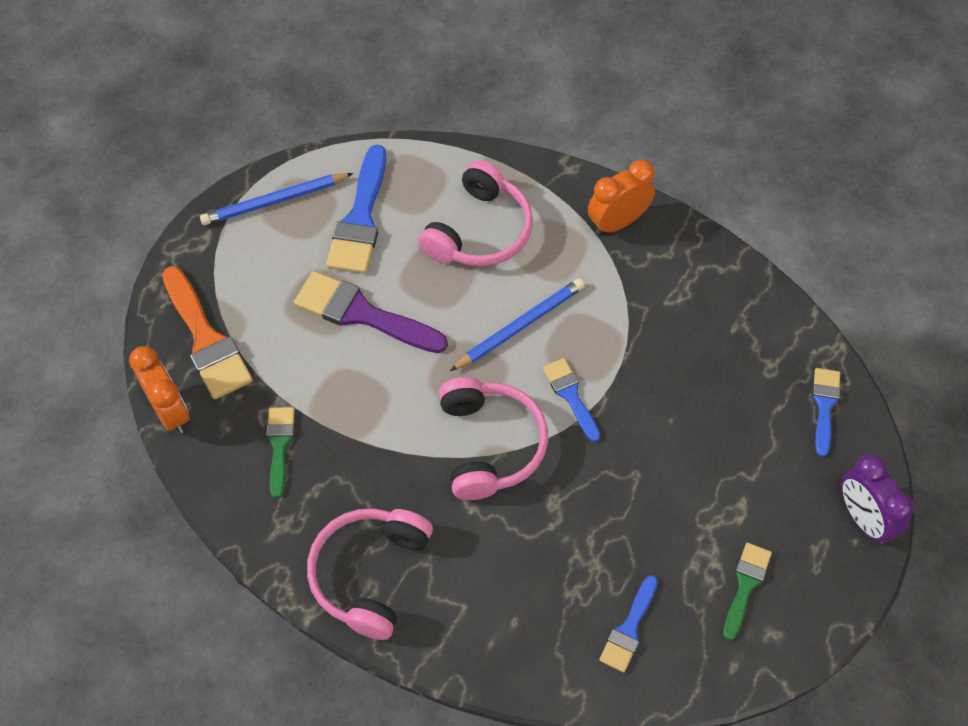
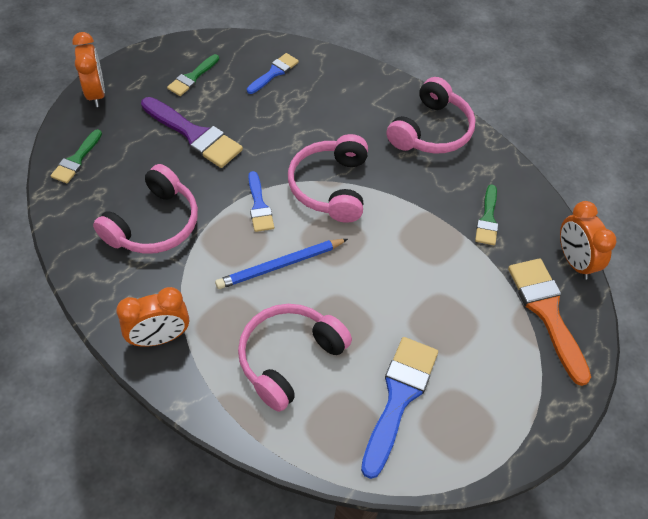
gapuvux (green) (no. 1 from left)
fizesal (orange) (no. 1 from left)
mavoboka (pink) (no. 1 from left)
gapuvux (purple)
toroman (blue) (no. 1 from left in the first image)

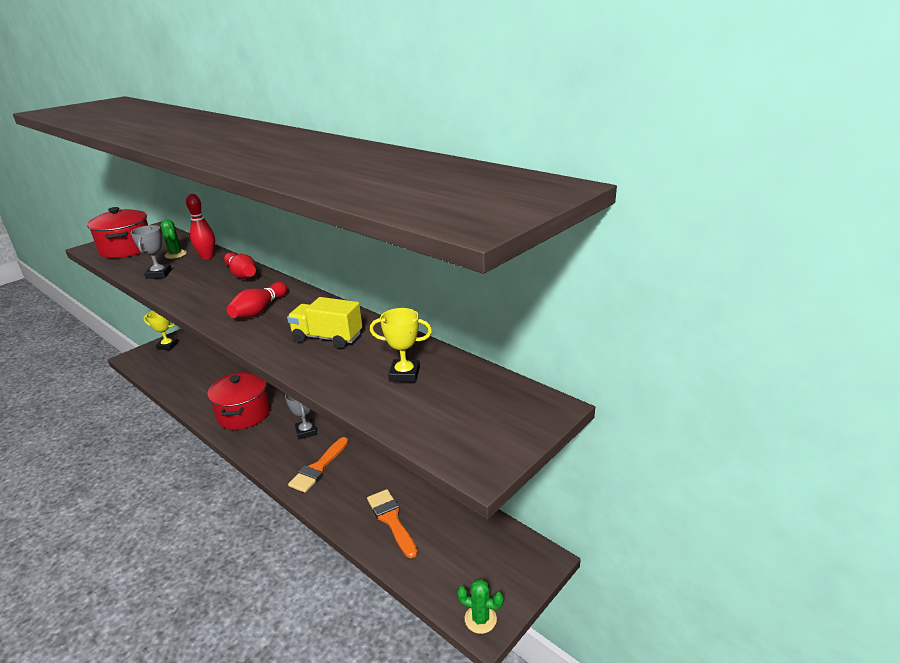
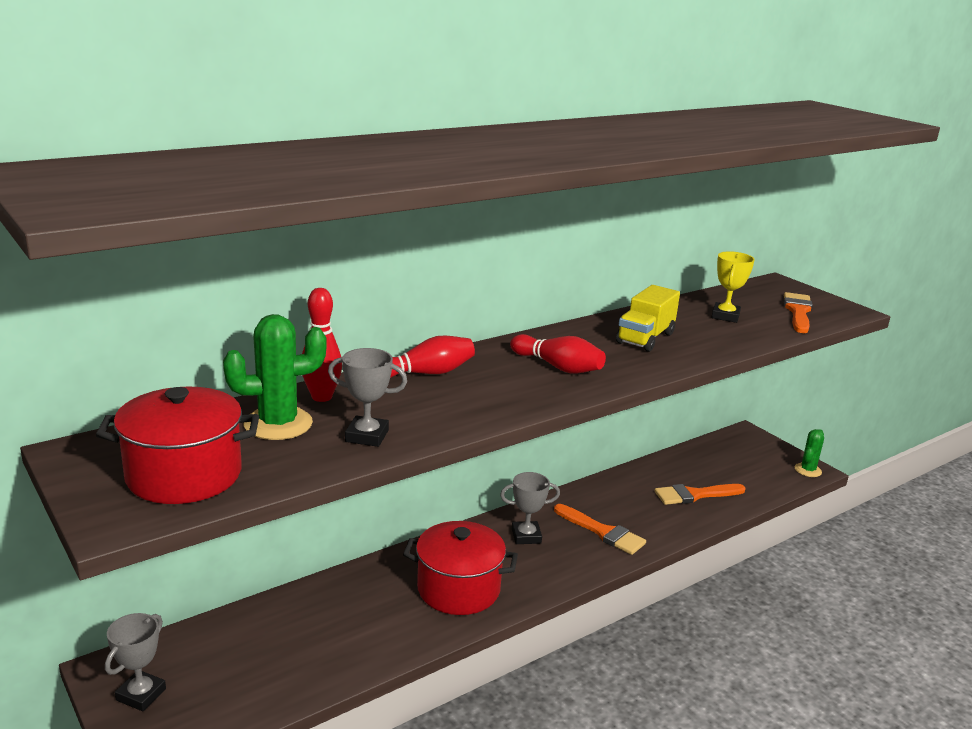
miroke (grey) (no. 1 from left)
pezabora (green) (no. 1 from left)
gapuvux (orange) (no. 3 from left)

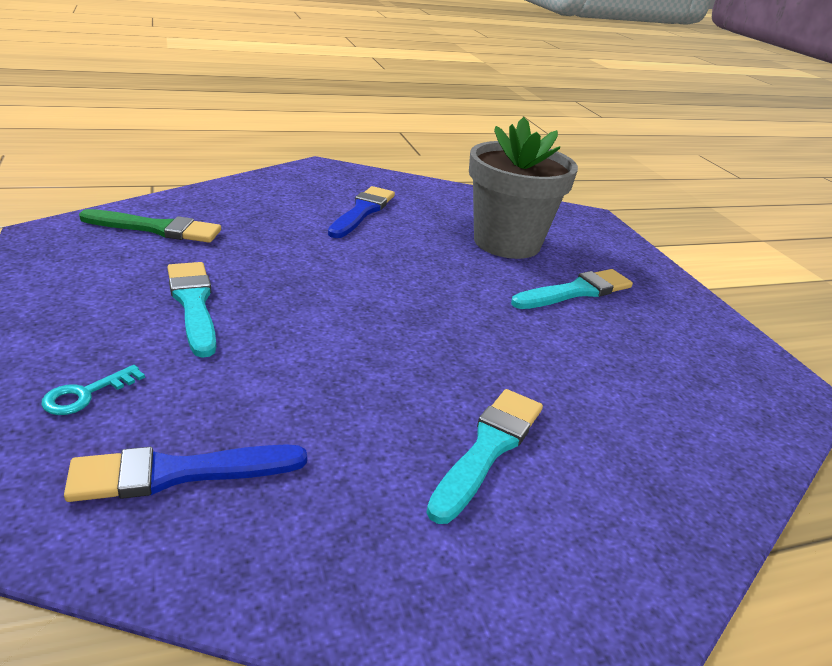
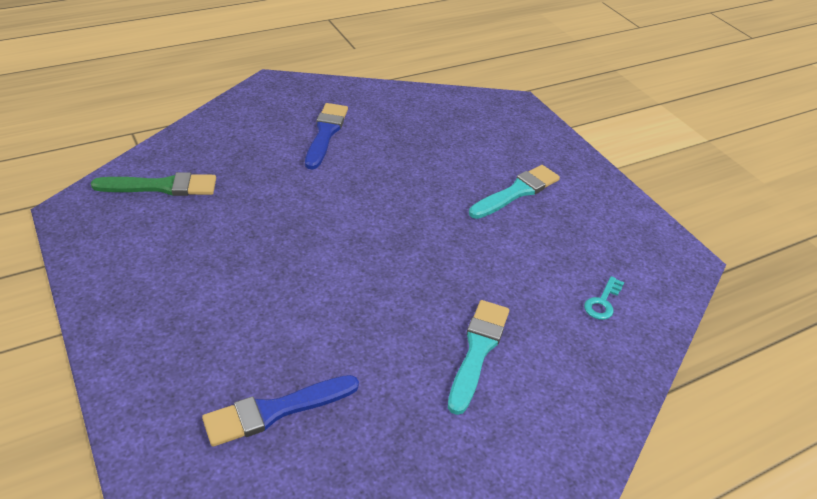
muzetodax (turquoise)
gapuvux (turquoise) (no. 1 from left in the first image)
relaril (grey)

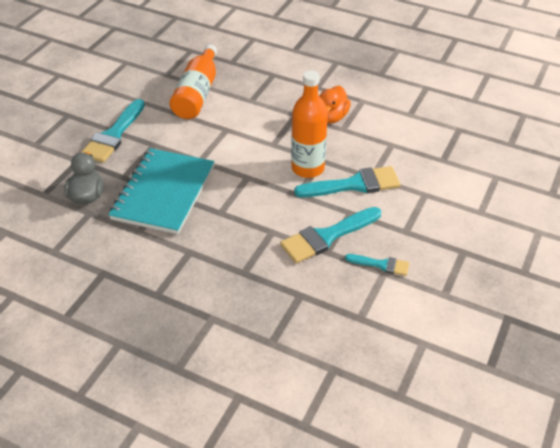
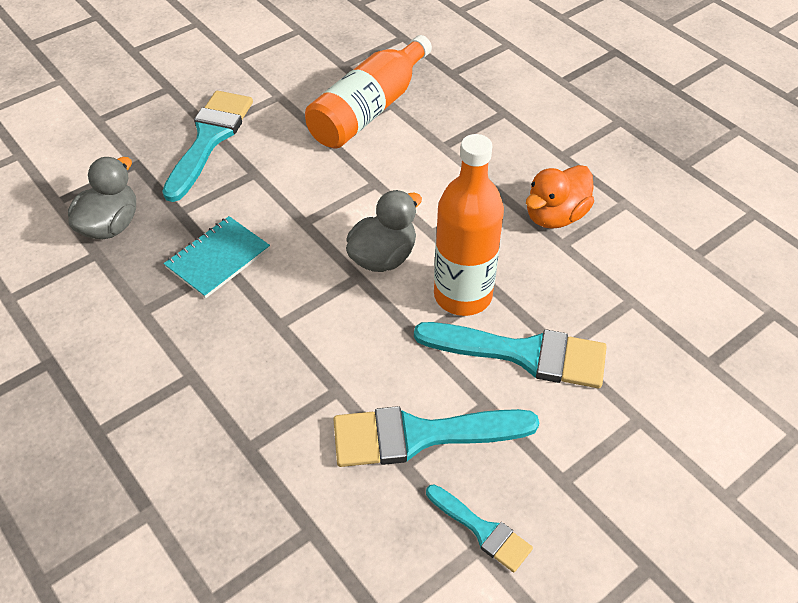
gapuvux (turquoise) (no. 1 from left)
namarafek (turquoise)
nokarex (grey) (no. 2 from left)

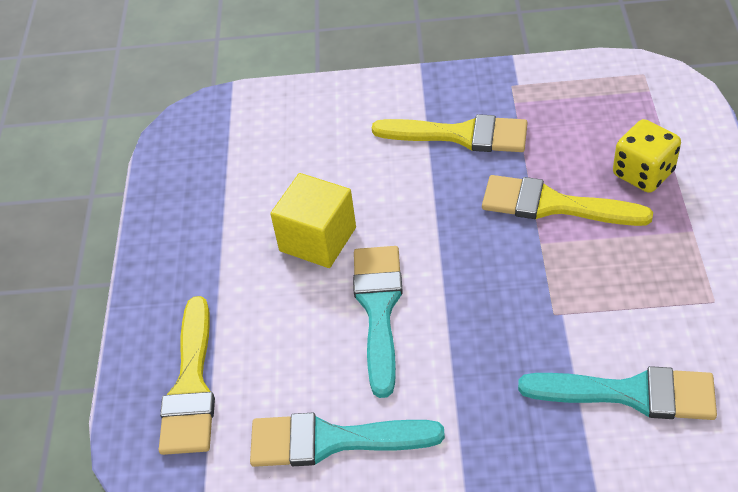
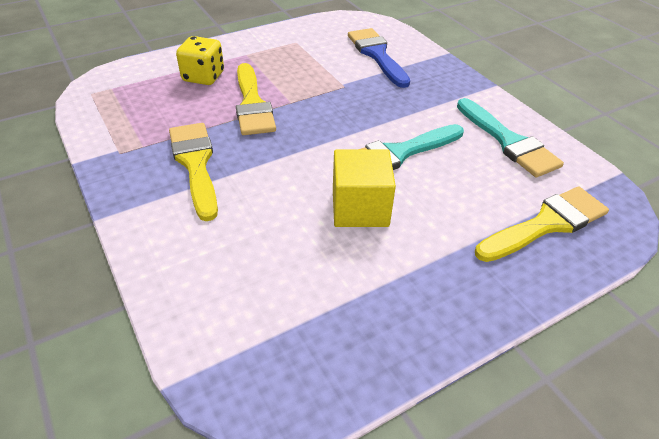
gapuvux (blue)

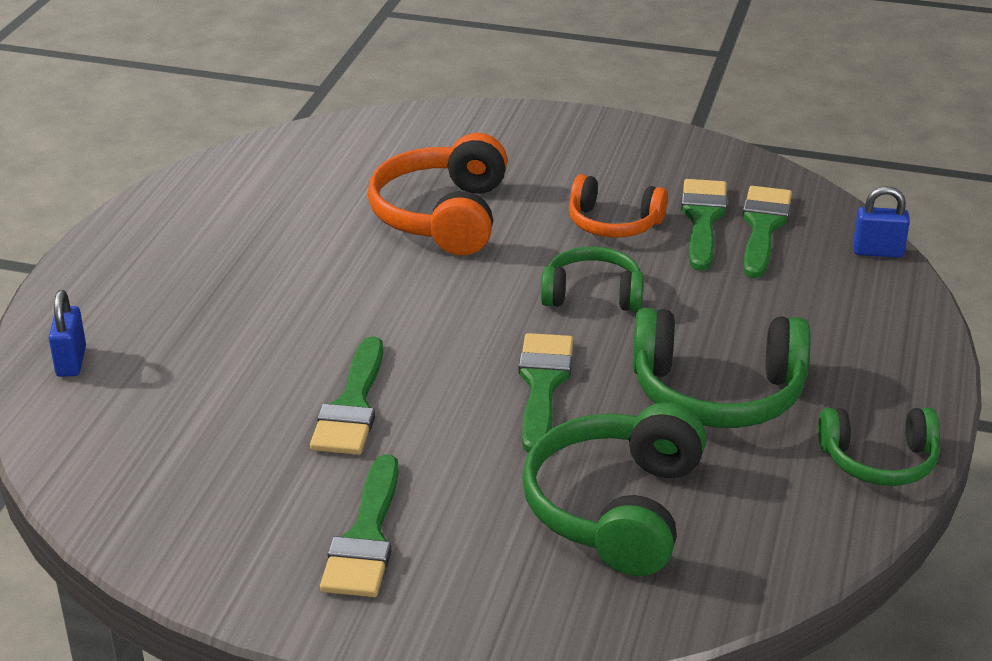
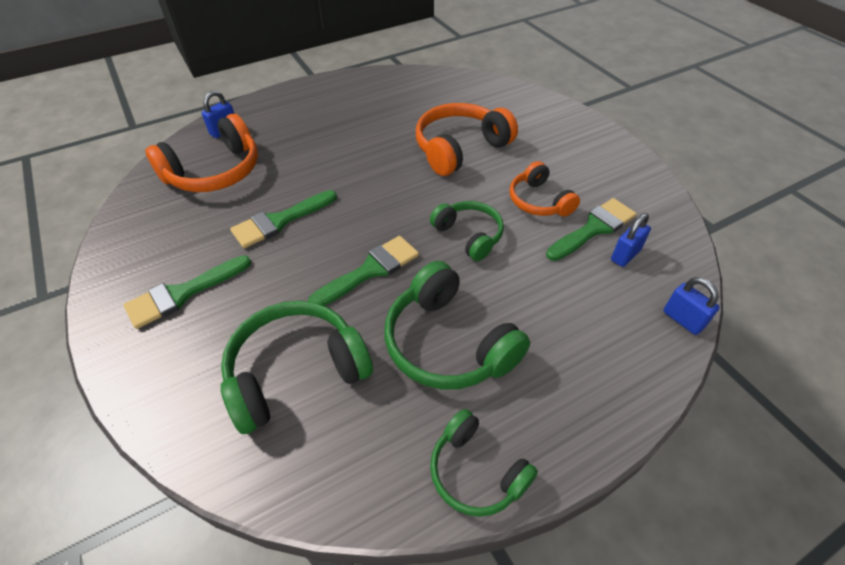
mavoboka (orange) (no. 1 from left)
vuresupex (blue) (no. 2 from left)

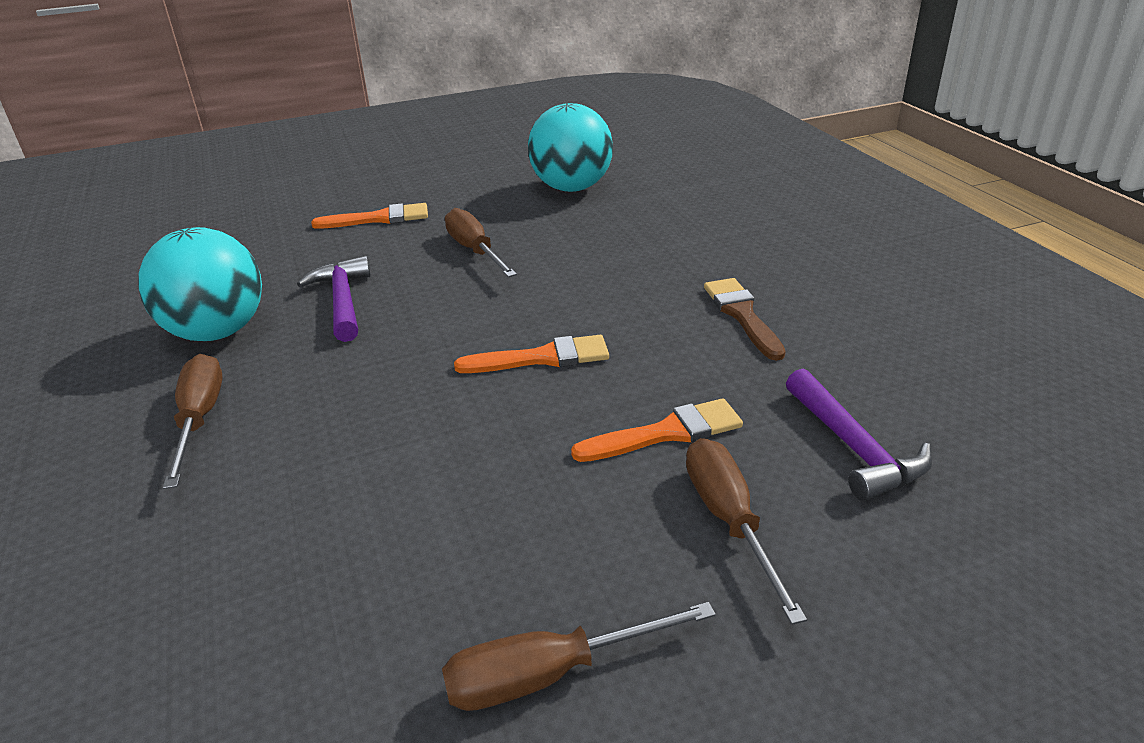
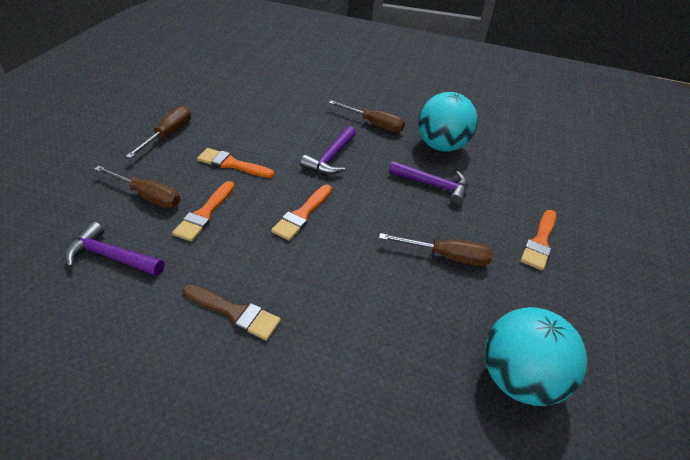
gapuvux (orange) (no. 2 from left)
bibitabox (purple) (no. 2 from left)

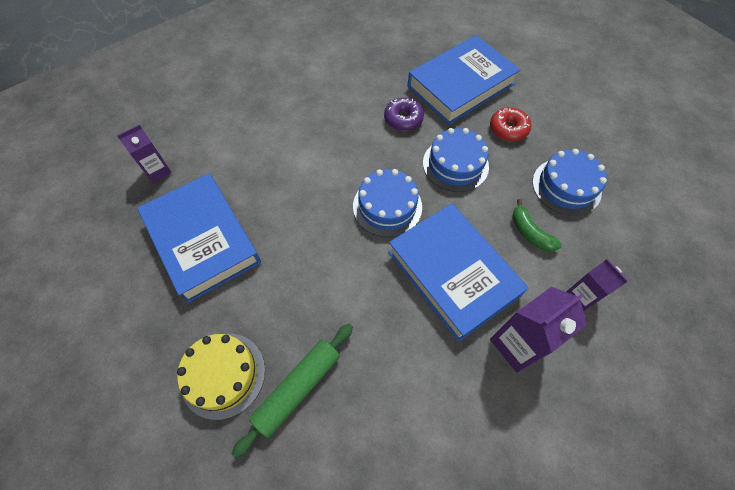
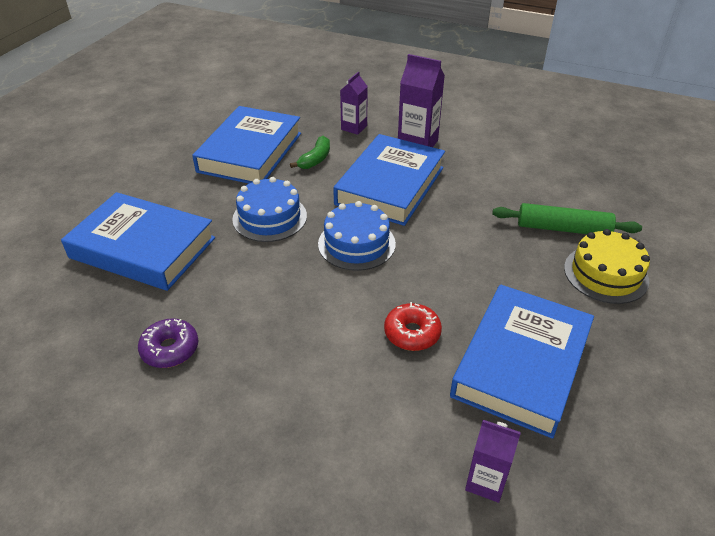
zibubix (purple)
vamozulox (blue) (no. 2 from left)
zibubix (red)

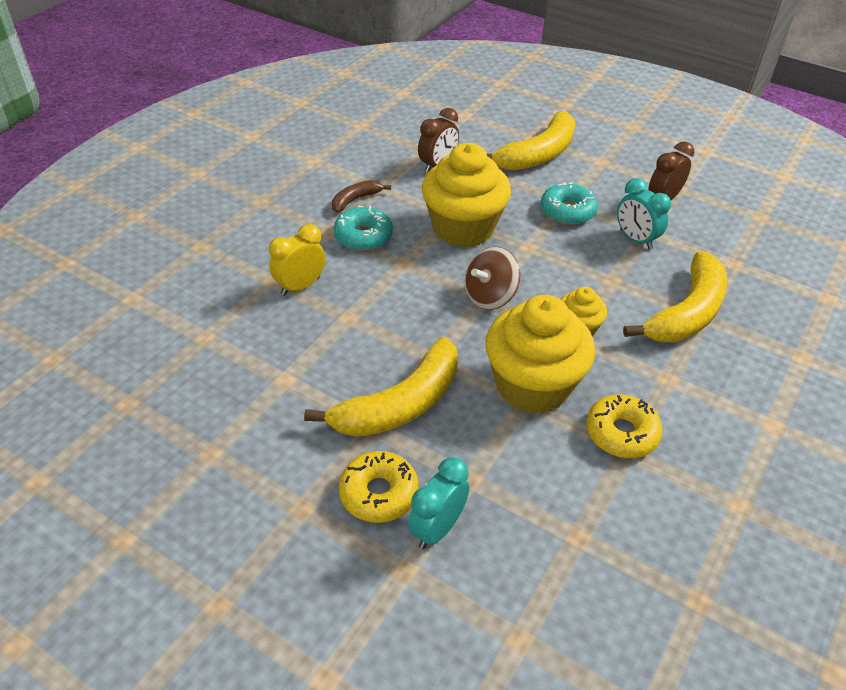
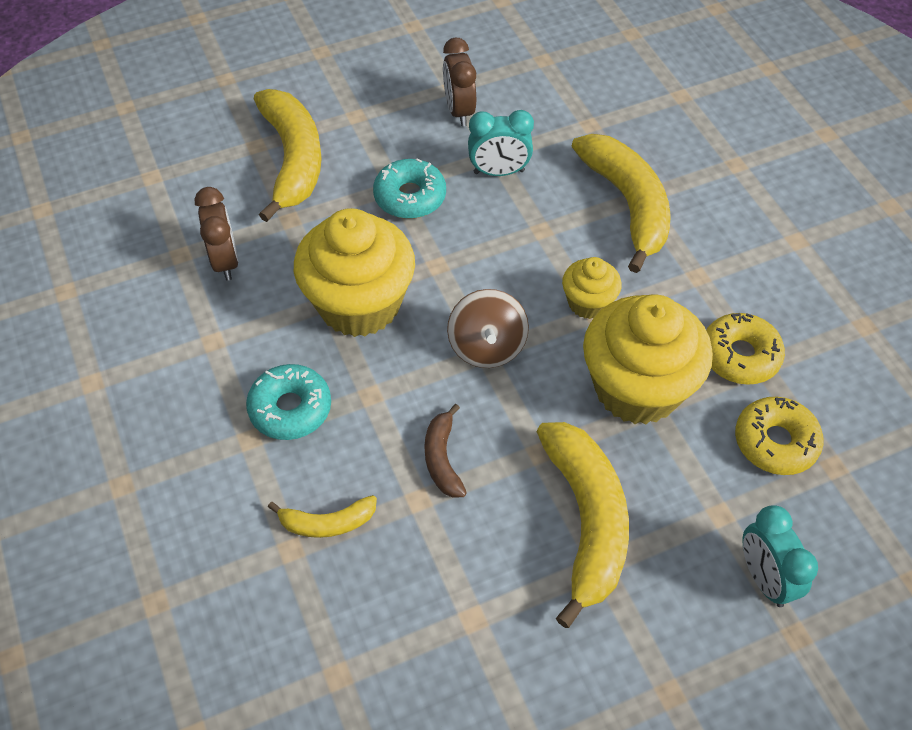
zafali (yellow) (no. 2 from left)
zafali (brown)
zibubix (yellow) (no. 2 from left)

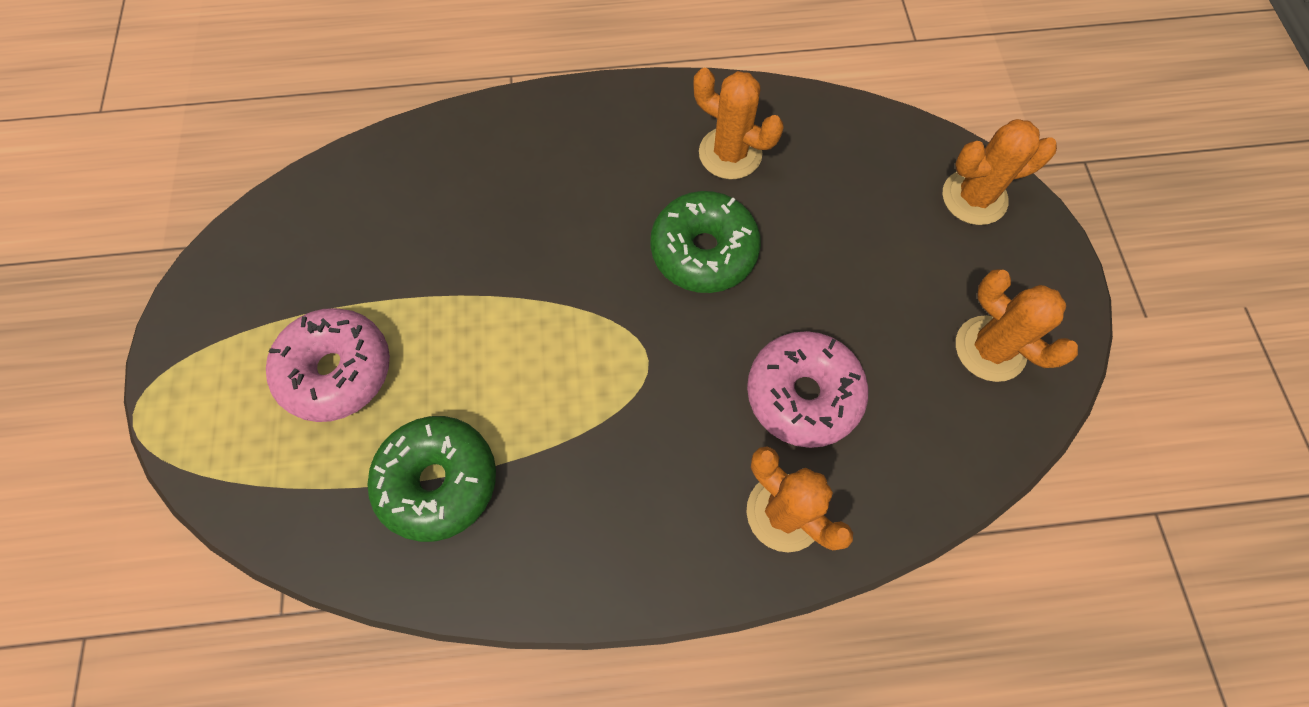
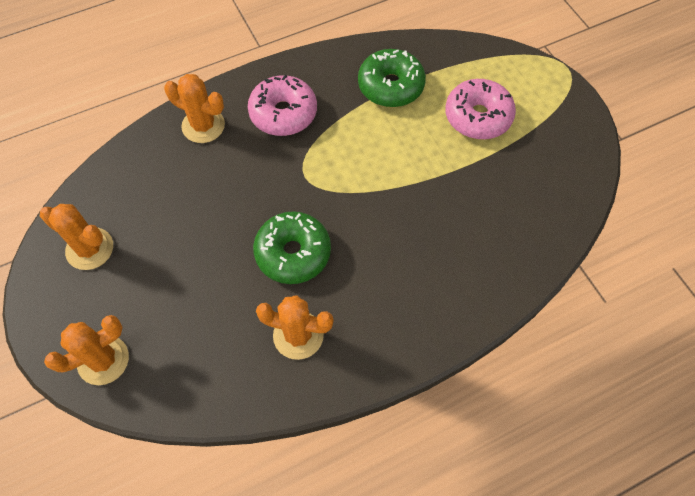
zibubix (pink) (no. 1 from left)

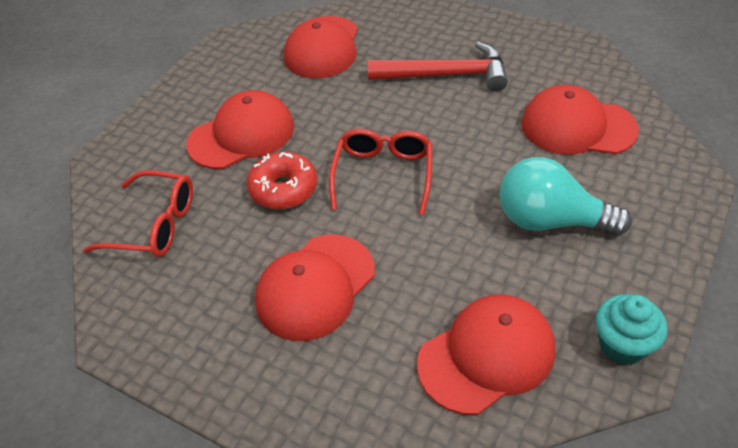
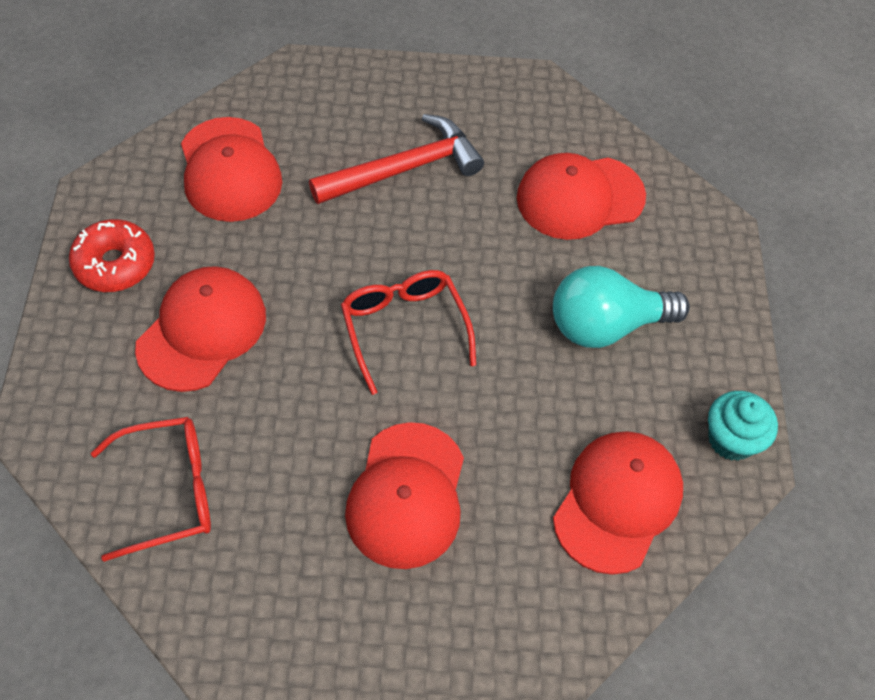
zibubix (red)

